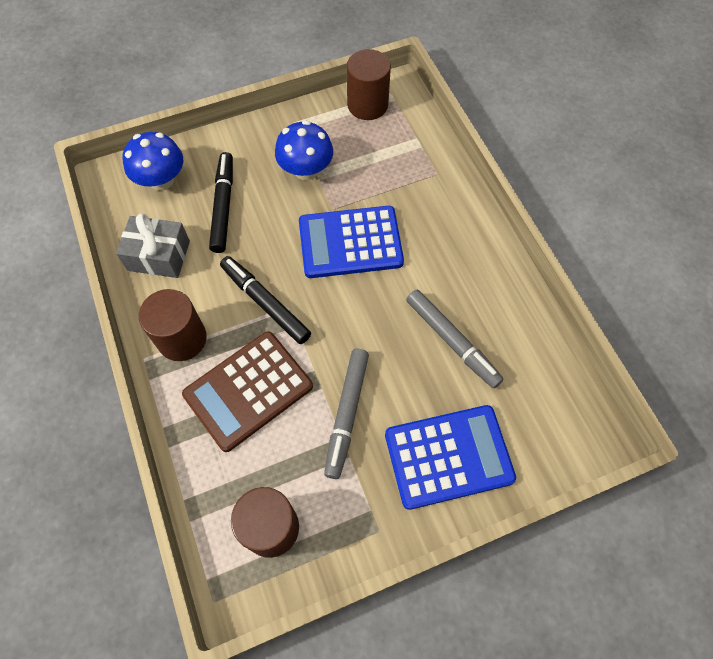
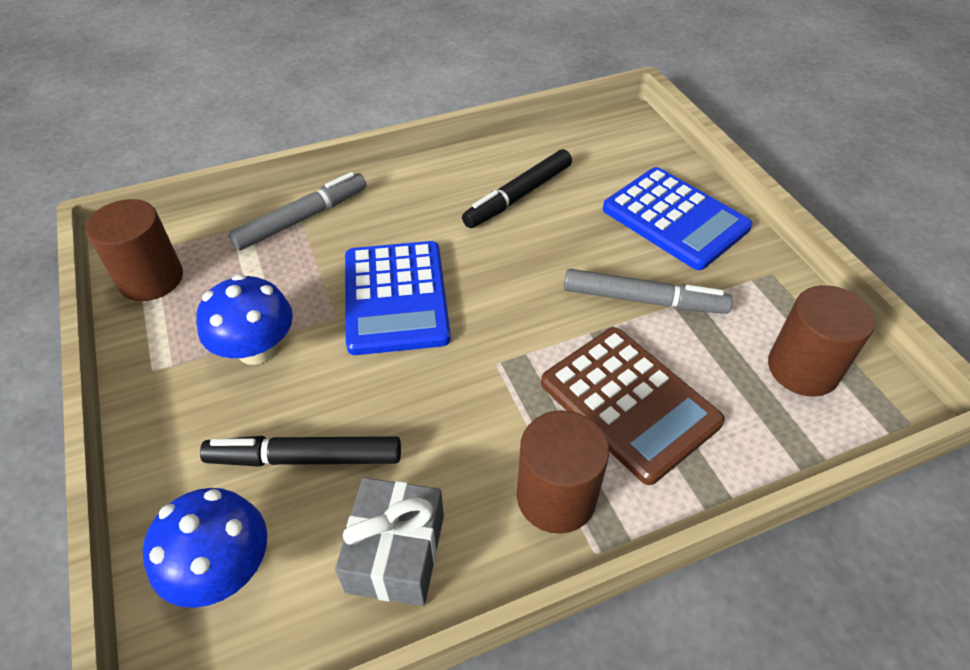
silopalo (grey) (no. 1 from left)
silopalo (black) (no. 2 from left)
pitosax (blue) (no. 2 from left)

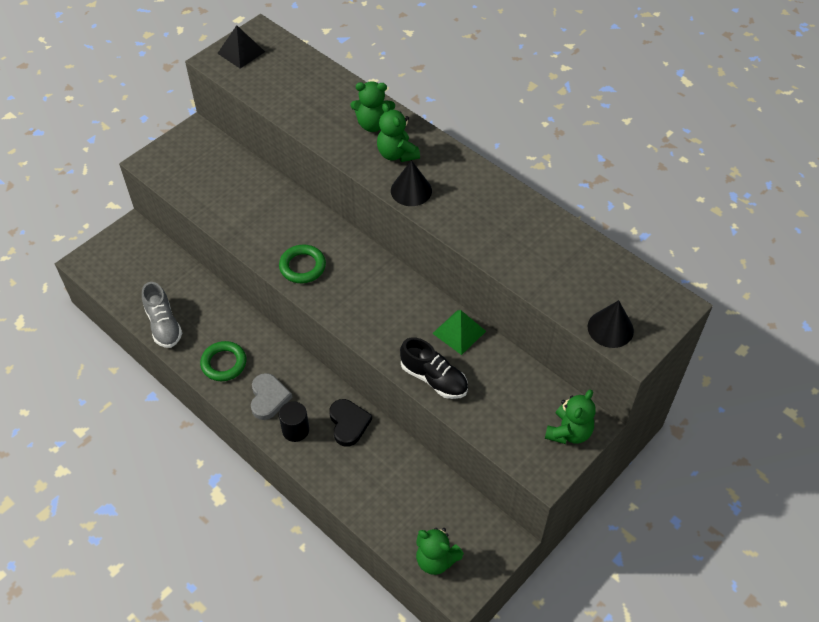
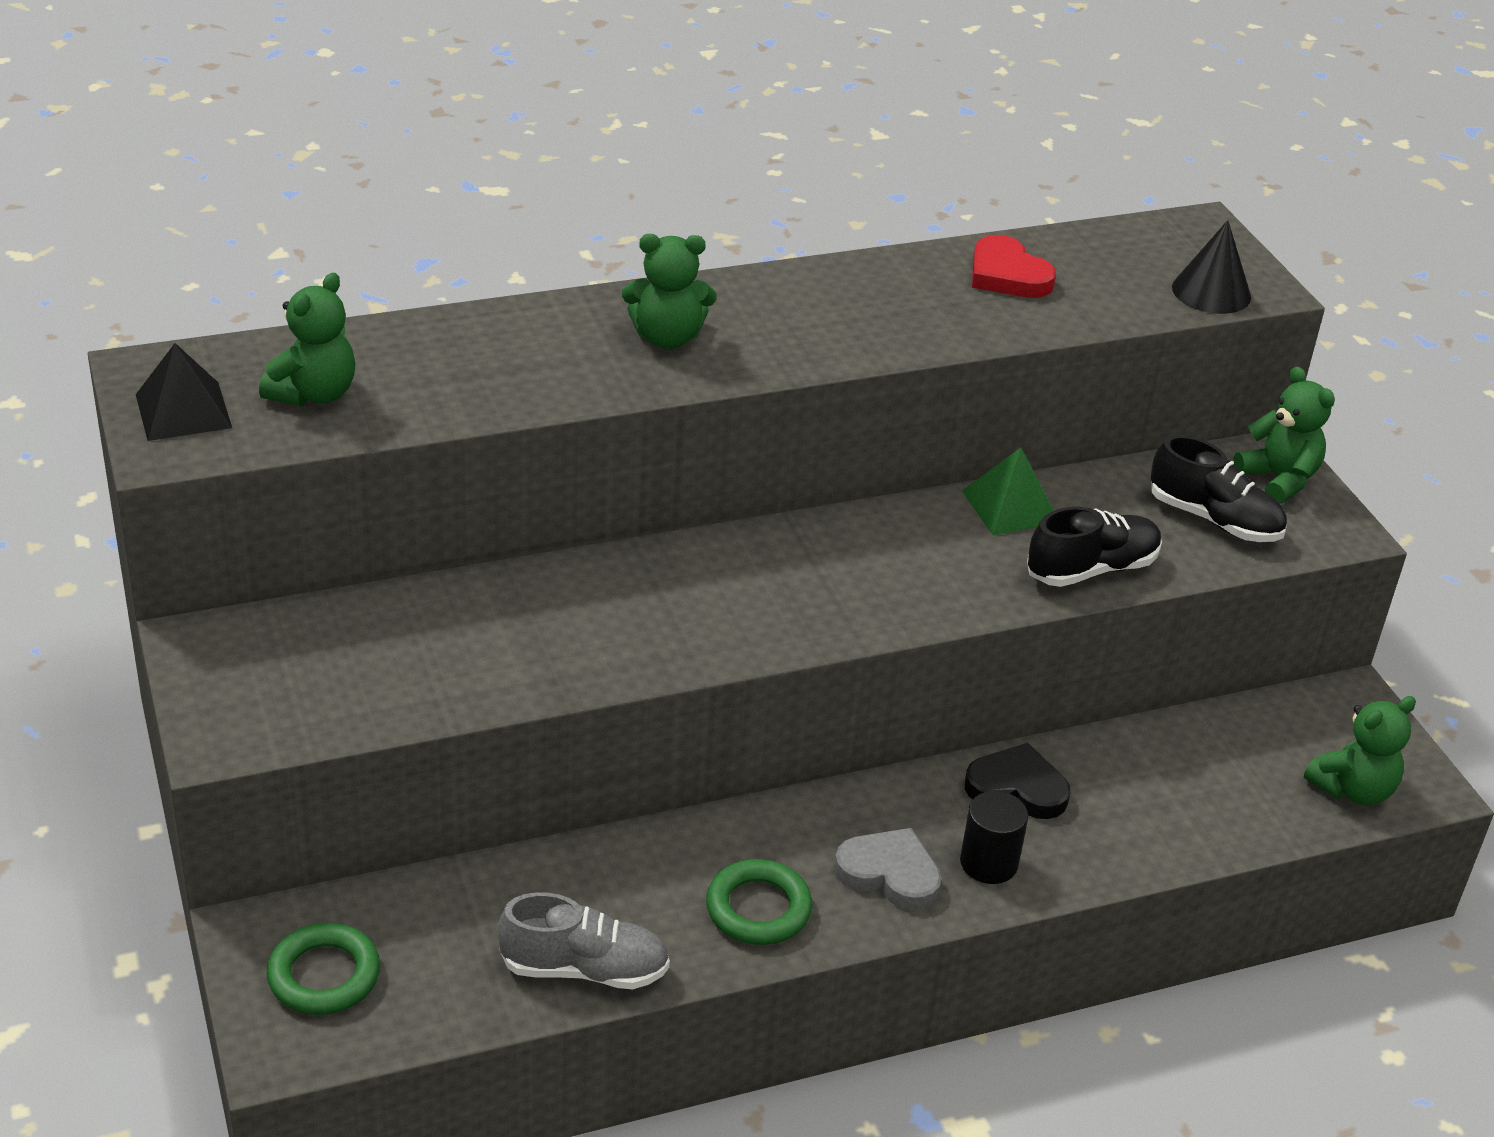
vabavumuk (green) (no. 1 from left)
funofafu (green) (no. 1 from left)
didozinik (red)
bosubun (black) (no. 2 from left)
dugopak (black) (no. 1 from left in the first image)

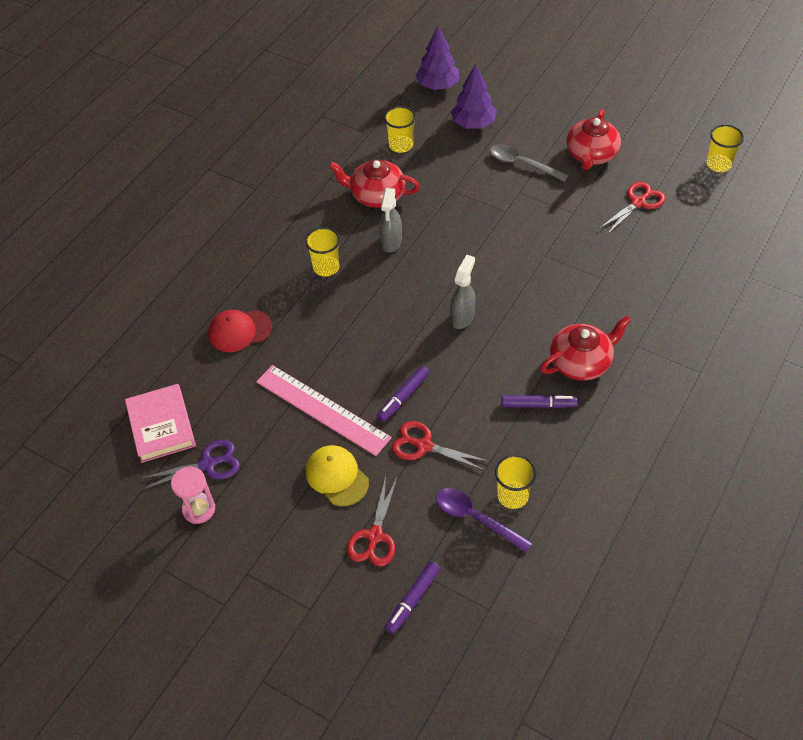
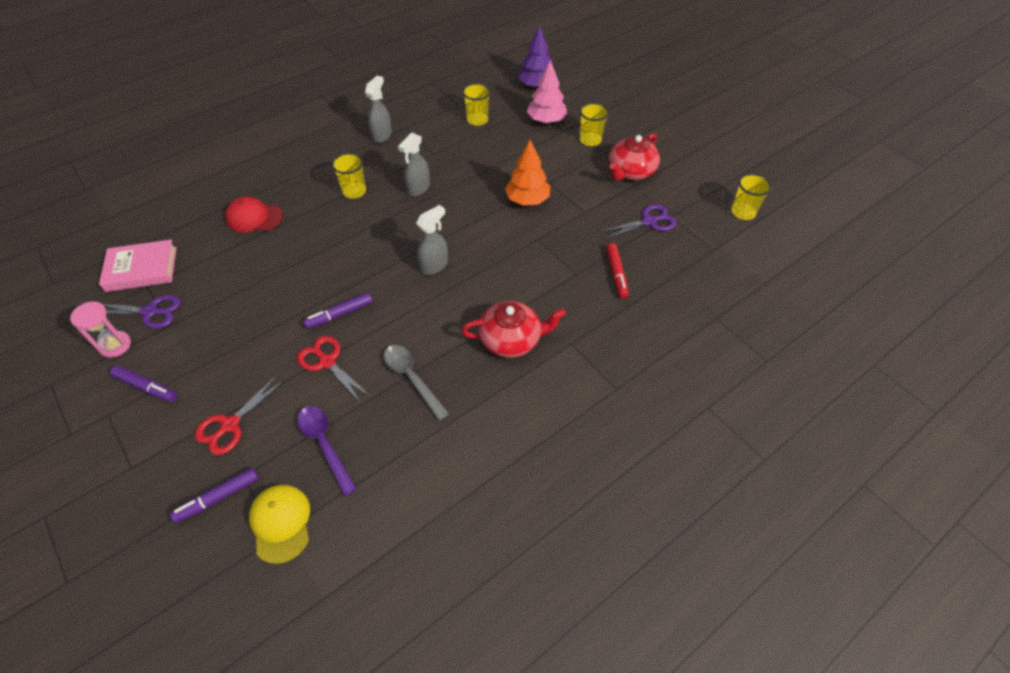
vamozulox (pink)
silopalo (purple) (no. 1 from left)
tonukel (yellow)
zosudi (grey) (no. 1 from left)
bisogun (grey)
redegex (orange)
redegex (pink)
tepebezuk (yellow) (no. 3 from left)
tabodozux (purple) (no. 2 from left)
silopalo (red)
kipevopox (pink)
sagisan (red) (no. 1 from left in the first image)

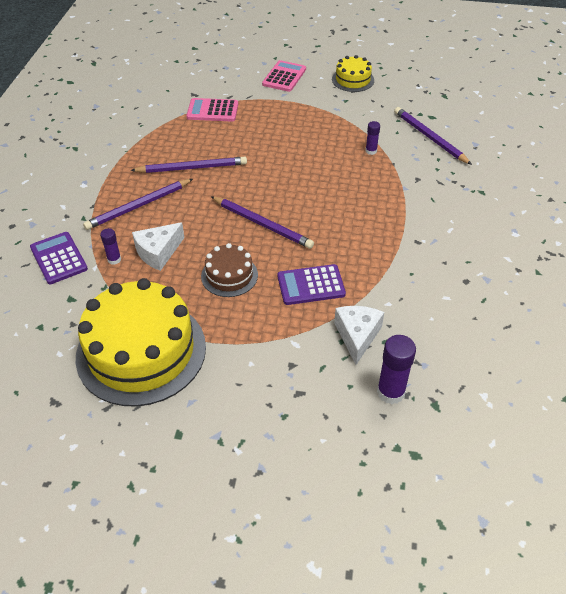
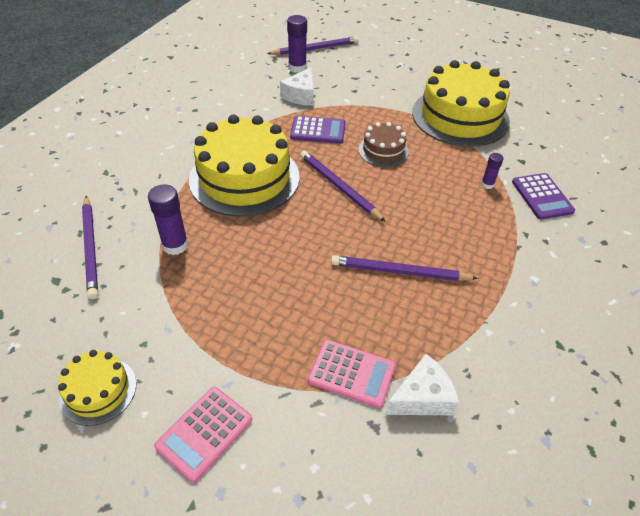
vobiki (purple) (no. 1 from left)
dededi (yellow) (no. 2 from left)
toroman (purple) (no. 2 from left)
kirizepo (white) (no. 2 from left)

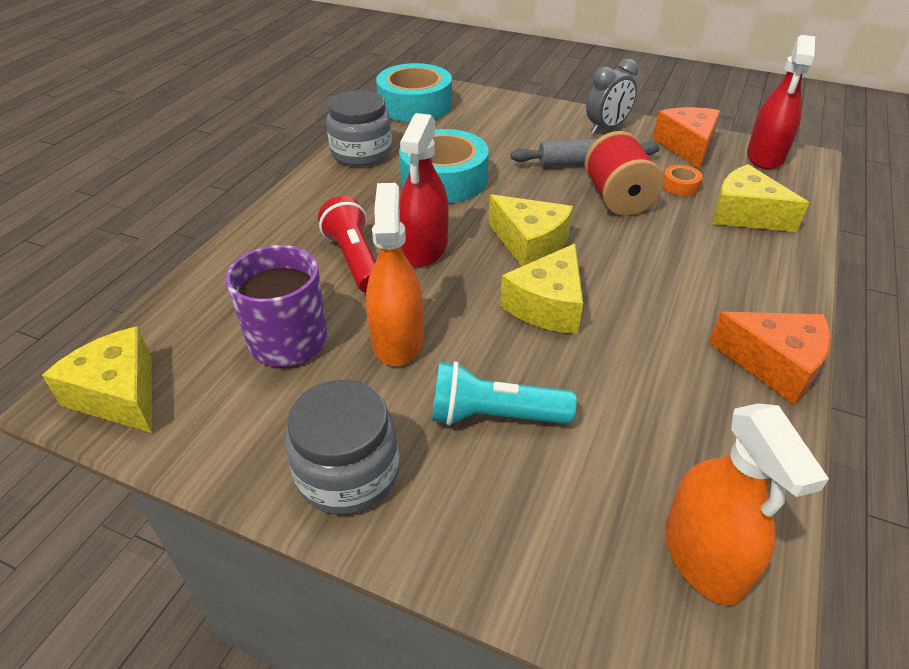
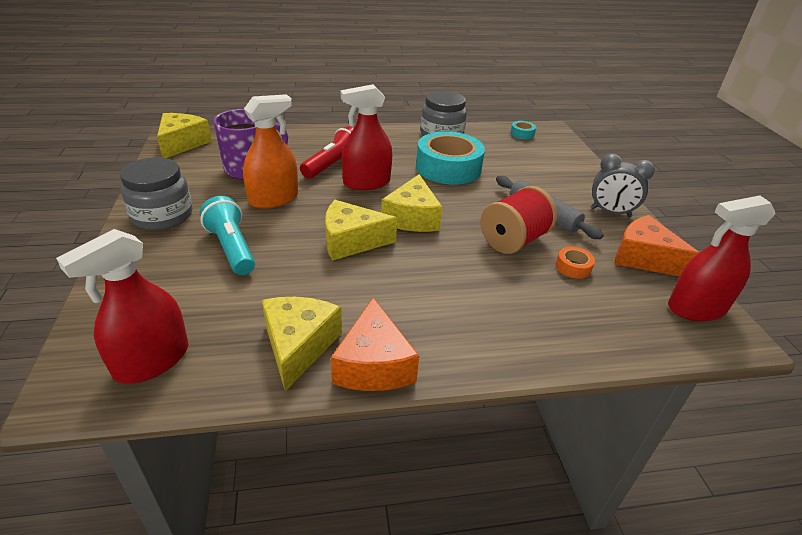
zosudi (red) (no. 1 from left)
kirizepo (yellow) (no. 2 from left)
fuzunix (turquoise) (no. 2 from left)
kirizepo (orange) (no. 2 from left)

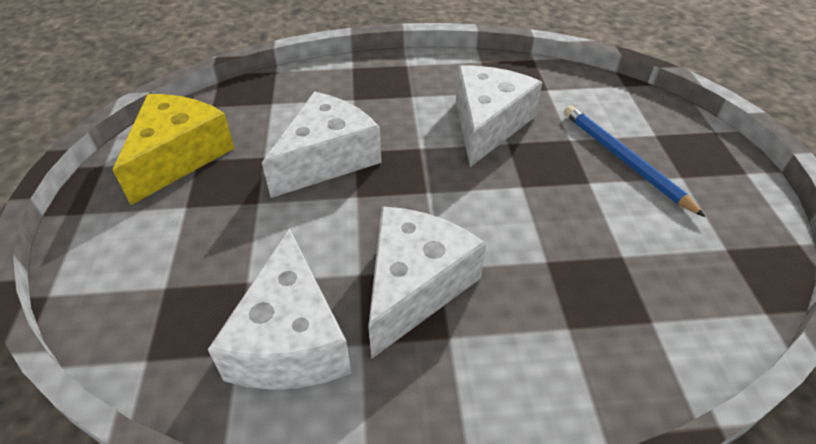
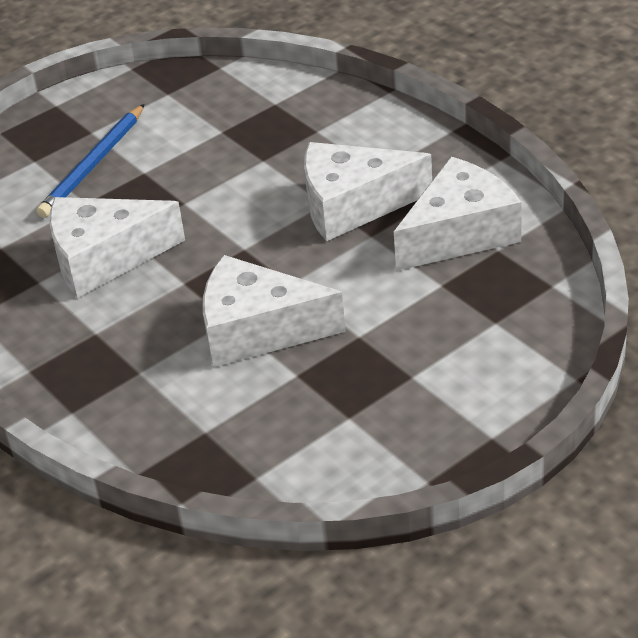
kirizepo (yellow)

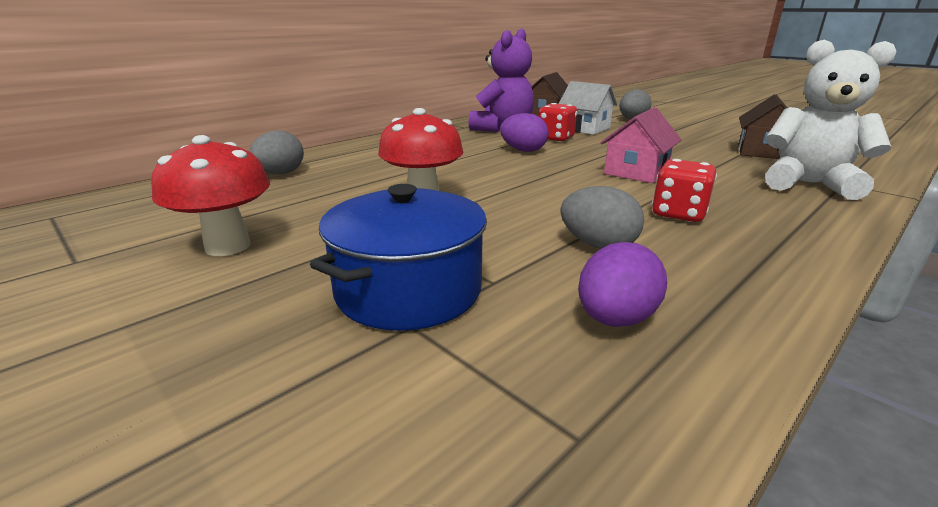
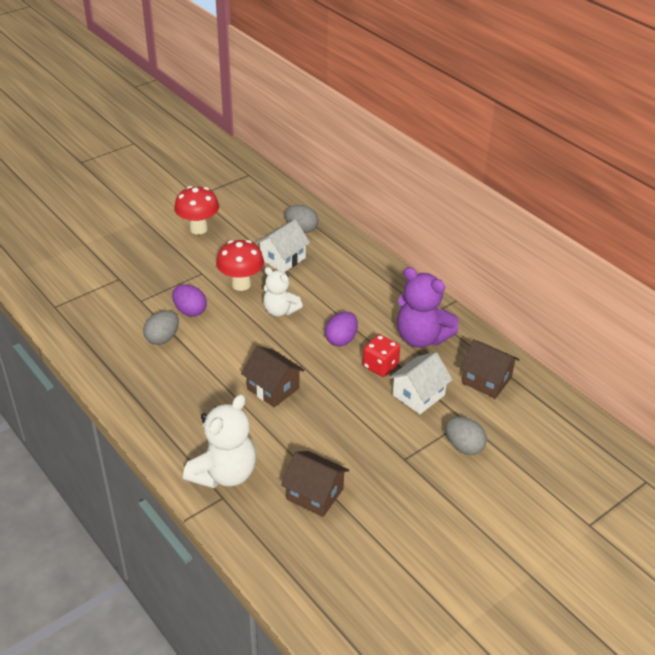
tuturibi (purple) (no. 1 from left)
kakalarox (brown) (no. 1 from left)
kakalarox (white) (no. 1 from left)
vabavumuk (white) (no. 2 from left)
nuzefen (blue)
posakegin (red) (no. 2 from left in the first image)

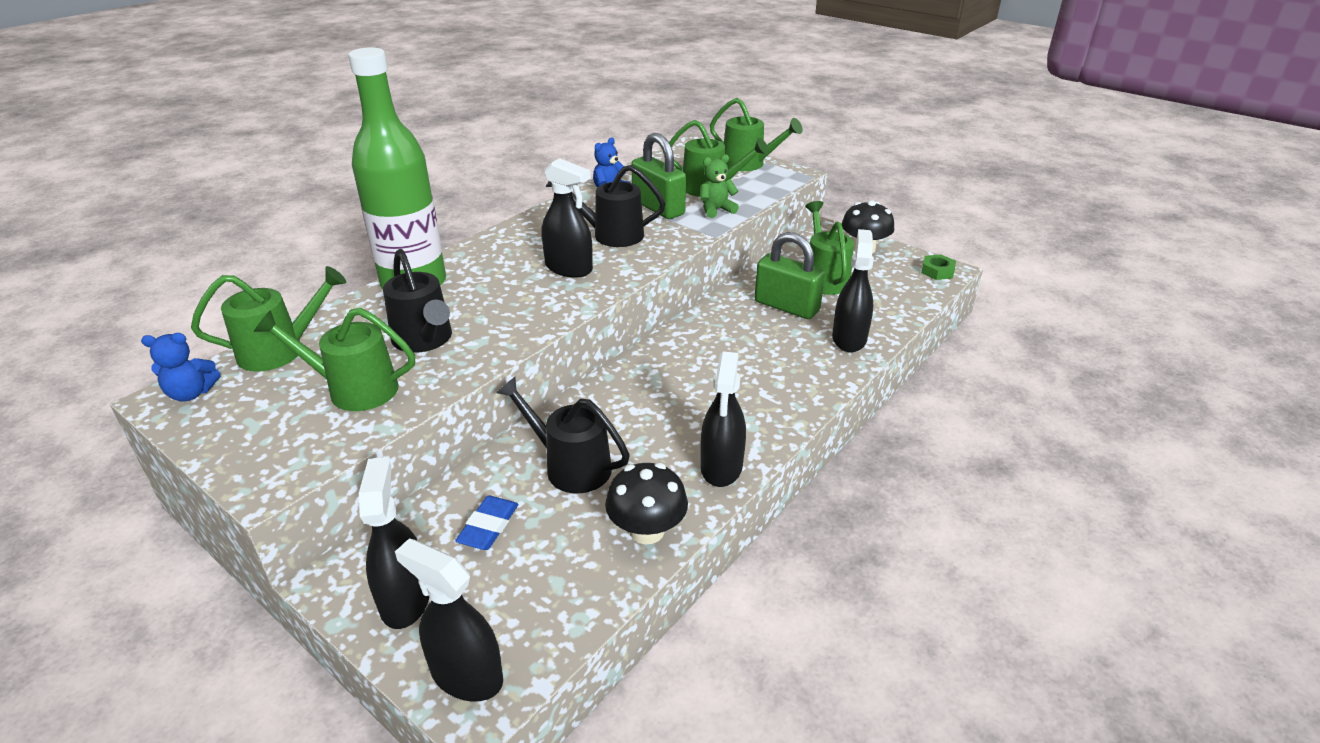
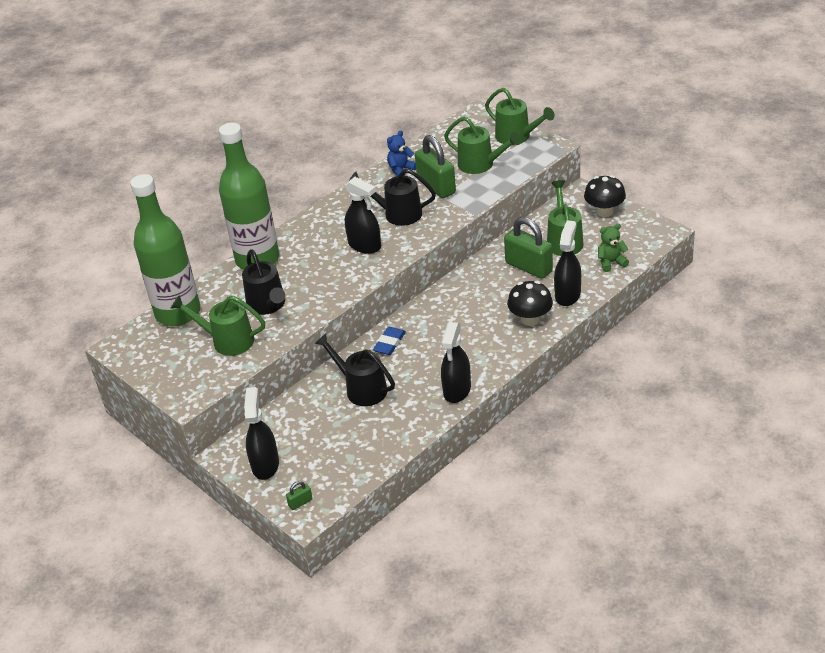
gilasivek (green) (no. 1 from left)
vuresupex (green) (no. 1 from left)
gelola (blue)
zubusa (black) (no. 1 from left)
vabavumuk (green)
vabavumuk (blue) (no. 1 from left in the first image)
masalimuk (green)

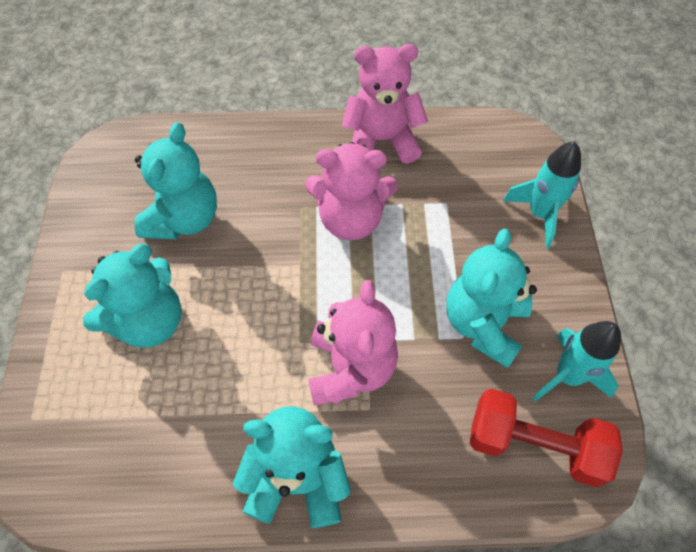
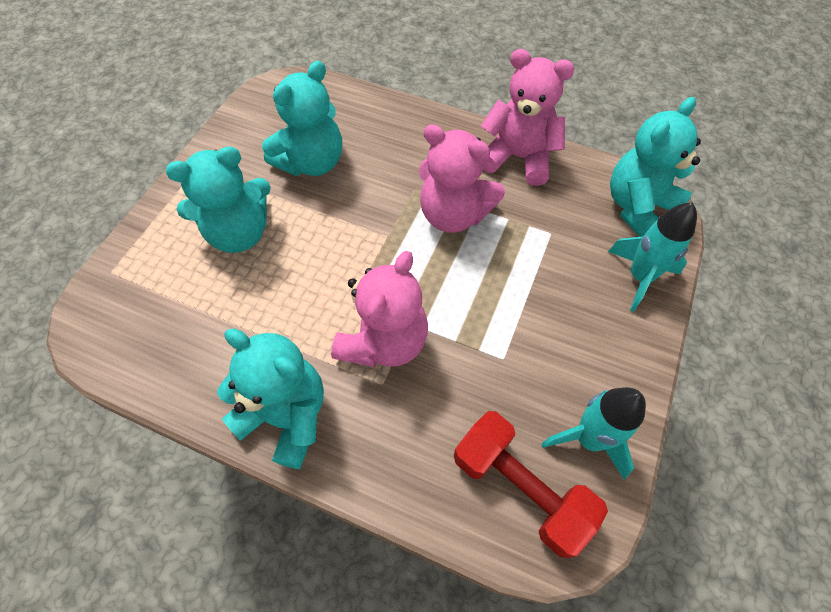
vabavumuk (turquoise) (no. 4 from left)

